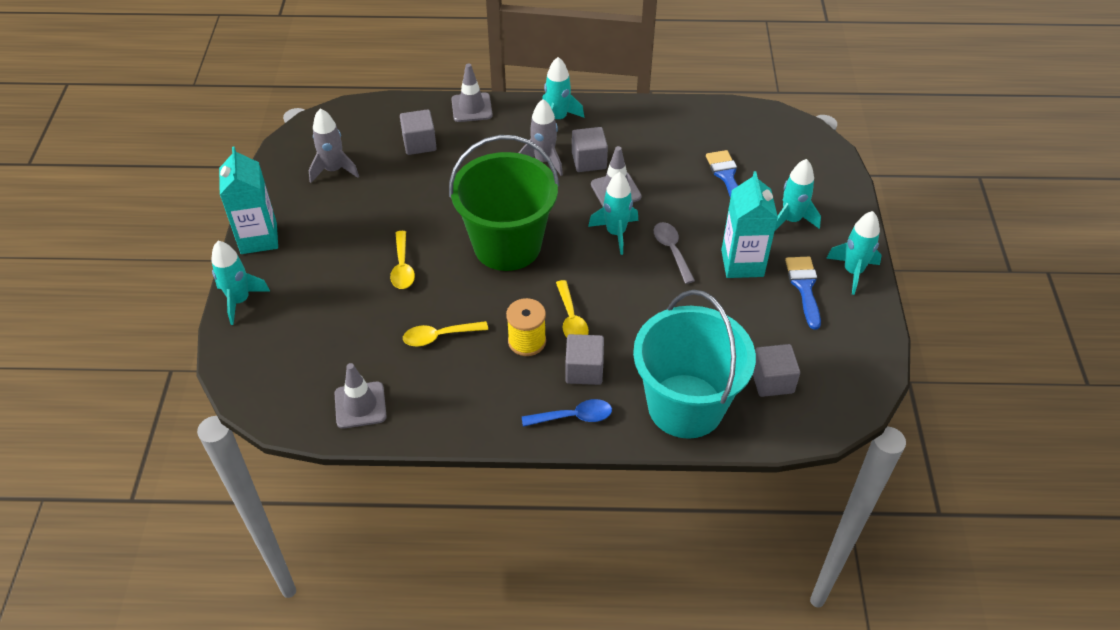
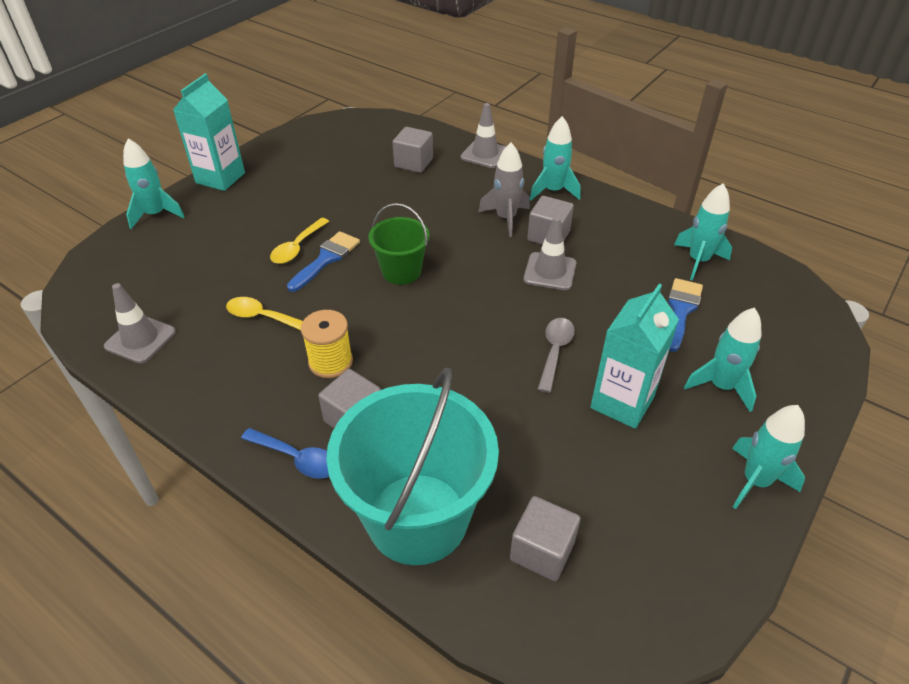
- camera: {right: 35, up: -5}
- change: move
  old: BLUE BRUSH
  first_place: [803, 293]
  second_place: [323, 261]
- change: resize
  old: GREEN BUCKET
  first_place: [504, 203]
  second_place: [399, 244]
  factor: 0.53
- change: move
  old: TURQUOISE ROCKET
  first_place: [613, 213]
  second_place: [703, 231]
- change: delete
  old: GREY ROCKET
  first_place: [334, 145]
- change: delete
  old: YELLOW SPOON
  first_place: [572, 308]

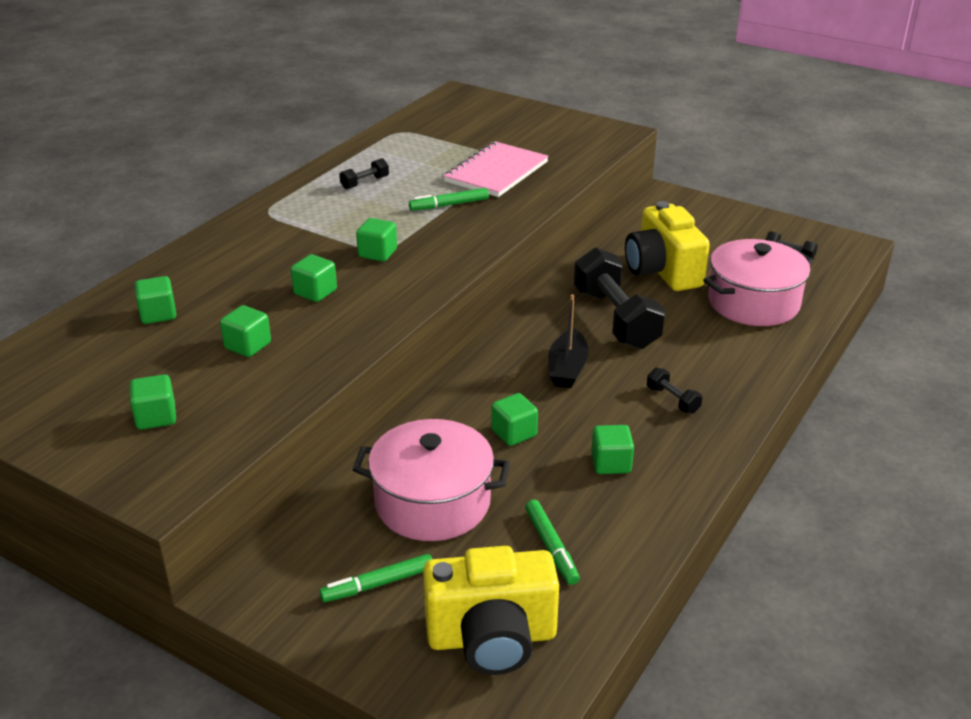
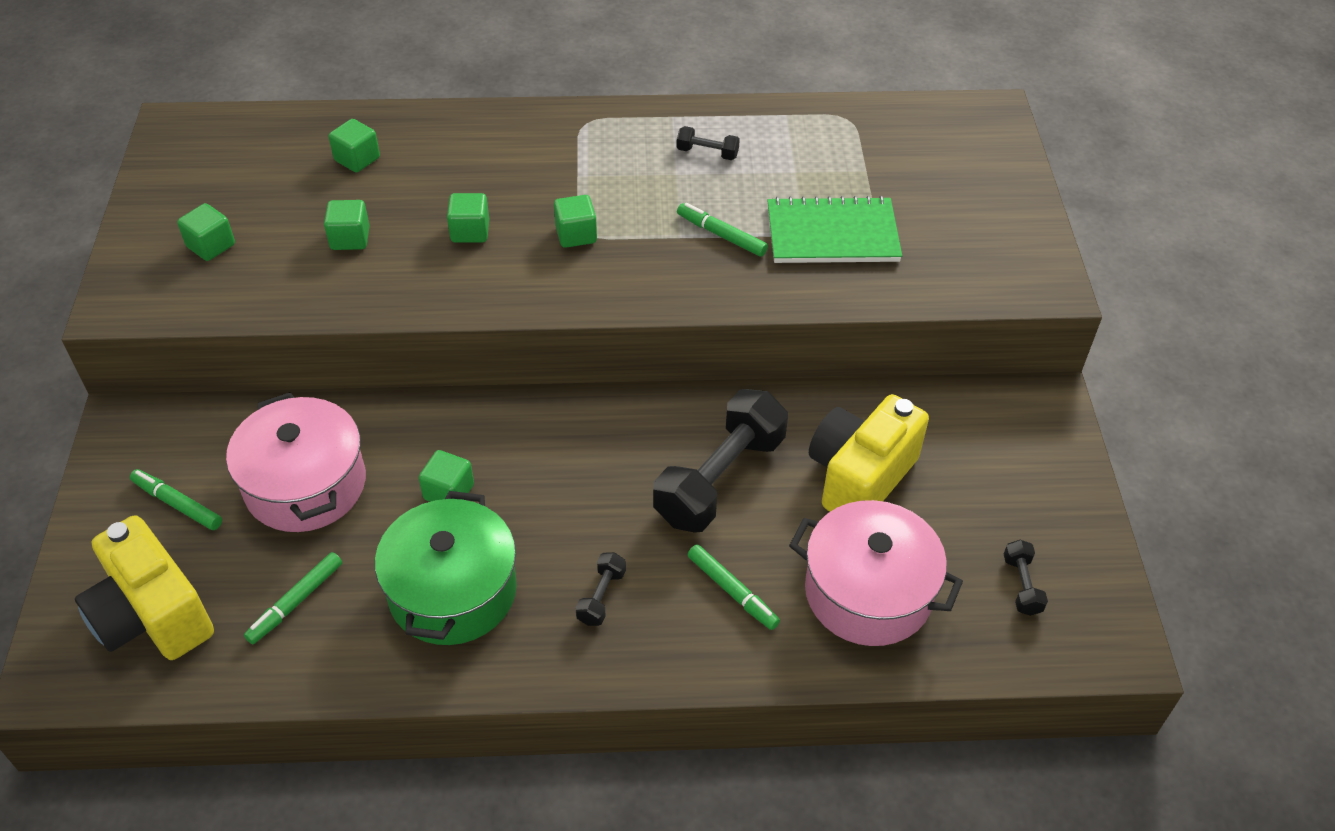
- camera: {right: 55, up: 15}
- change: replace
  old: GREEN CUBE
  new: GREEN POT
  first_place: [612, 449]
  second_place: [446, 568]
- change: insert
  new: GREEN MARKER
  second_place: [733, 587]
- change: recolor
  old: PINK NOTEBOOK
  new: GREEN NOTEBOOK
  first_place: [496, 169]
  second_place: [834, 229]
- change: delete
  old: BLACK BOAT
  first_place: [568, 341]

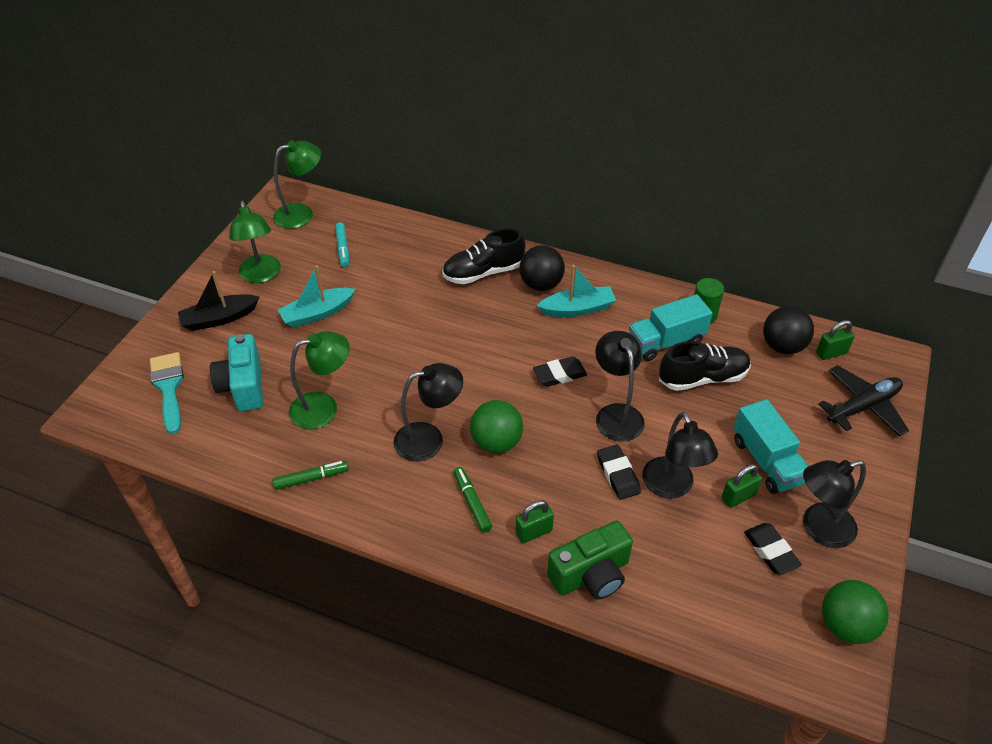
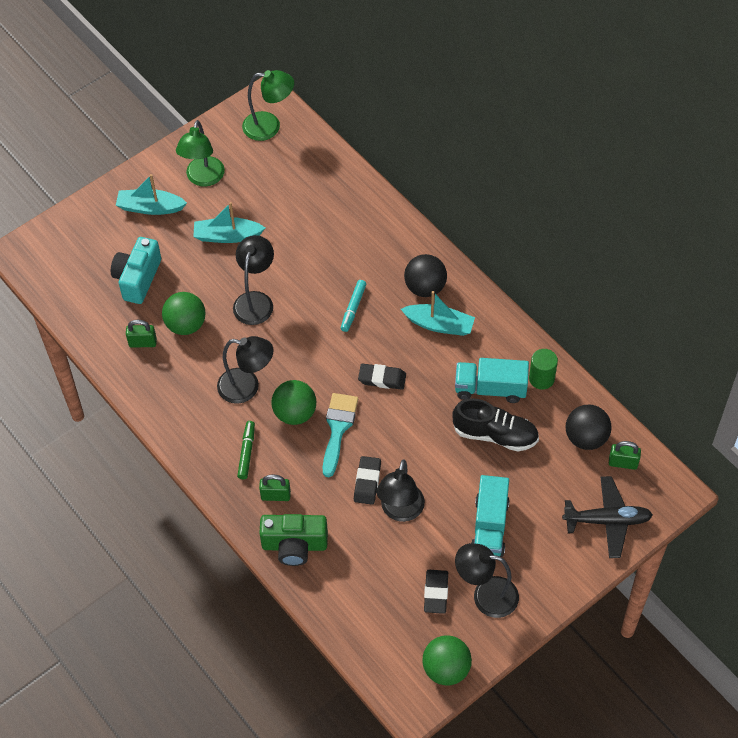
- camera: {right: 30, up: 10}
- change: recolor
  old: BLACK BOAT
  new: TURQUOISE BOAT
  first_place: [218, 301]
  second_place: [151, 194]
- change: move
  old: GREEN PADLOCK
  first_place: [742, 486]
  second_place: [141, 334]
- change: replace
  old: GREEN LAMP
  new: GREEN BALL
  first_place: [319, 380]
  second_place: [184, 313]
- change: move
  old: BLACK LAMP
  first_place: [620, 386]
  second_place: [253, 280]
- change: move
  old: TURQUOISE BRUSH
  first_place: [167, 393]
  second_place: [340, 435]
- change: move
  old: TURQUOISE MARKER
  first_place: [342, 244]
  second_place: [353, 306]
- change: delete
  old: GREEN MARKER
  first_place: [310, 475]
- change: delete
  old: BLACK SHOE
  first_place: [484, 256]

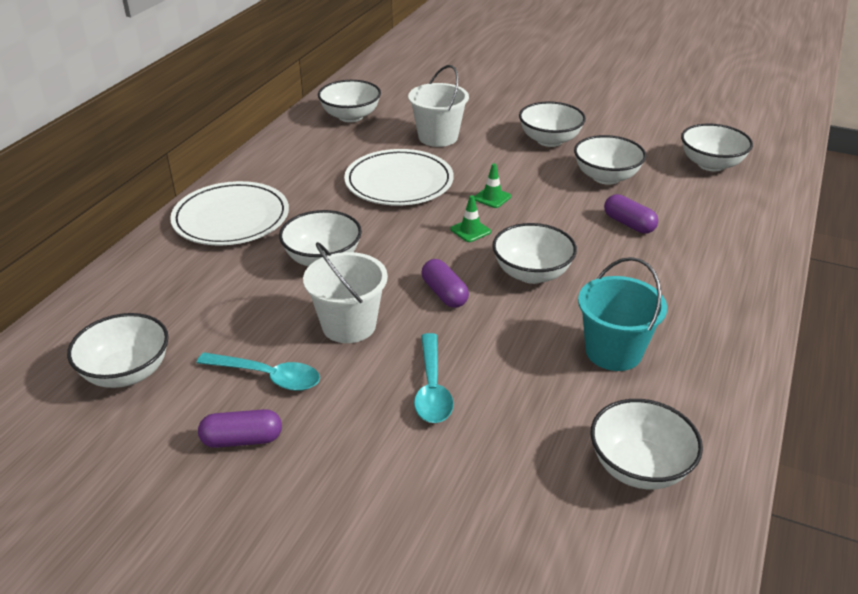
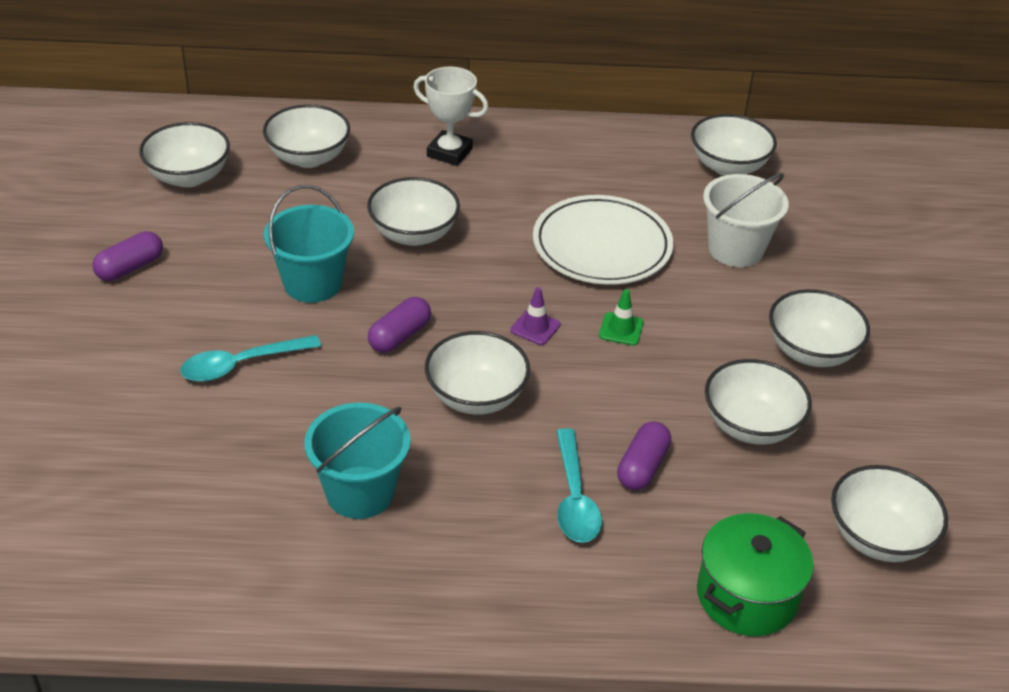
- camera: {right: 65, up: 5}
- change: rotate
  old: PURPLE CAPSULE
  first_place: [240, 428]
  second_place: [127, 256]
  degrees: 75
- change: move
  old: WHITE BOWL
  first_place: [646, 444]
  second_place: [306, 136]
- change: recolor
  old: WHITE BUCKET
  new: TURQUOISE BUCKET
  first_place: [345, 292]
  second_place: [309, 244]
- change: replace
  old: WHITE PLATE
  new: WHITE TROPHY
  first_place: [229, 213]
  second_place: [450, 116]
- change: recolor
  old: GREEN TRAFFIC CONE
  new: PURPLE TRAFFIC CONE
  first_place: [471, 218]
  second_place: [535, 316]
- change: move
  old: TURQUOISE SPOON
  first_place: [258, 371]
  second_place: [579, 485]
- change: insert
  new: GREEN POT
  second_place: [755, 574]

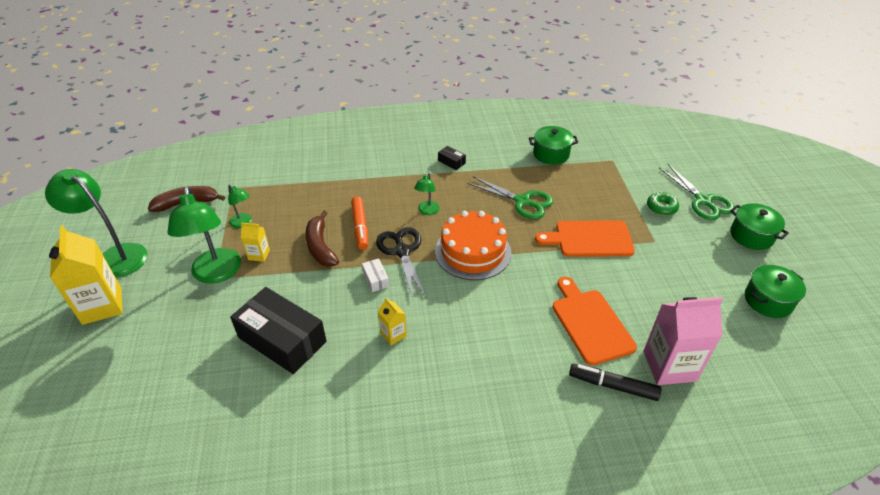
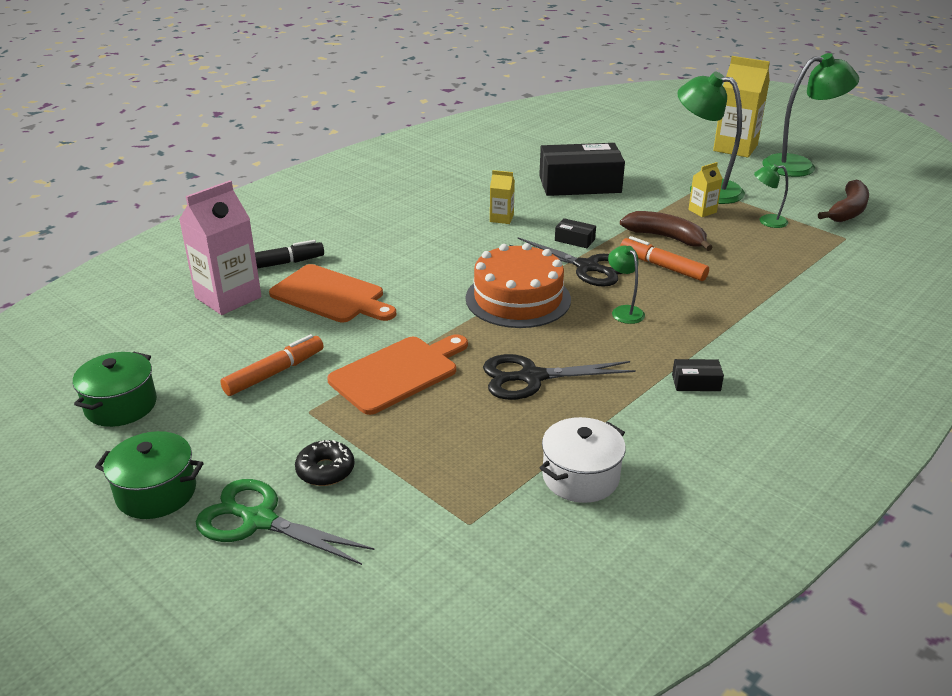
- camera: {right: 140, up: -10}
- change: insert
  new: ORANGE MARKER
  second_place: [272, 365]
- change: recolor
  old: GREEN DONUT
  new: BLACK DONUT
  first_place: [663, 204]
  second_place: [325, 463]
- change: recolor
  old: GREEN SCISSORS
  new: BLACK SCISSORS
  first_place: [510, 197]
  second_place: [559, 377]
- change: recolor
  old: GREEN POT
  new: WHITE POT
  first_place: [553, 145]
  second_place: [583, 460]
- change: recolor
  old: WHITE BOX
  new: BLACK BOX
  first_place: [375, 275]
  second_place: [575, 233]

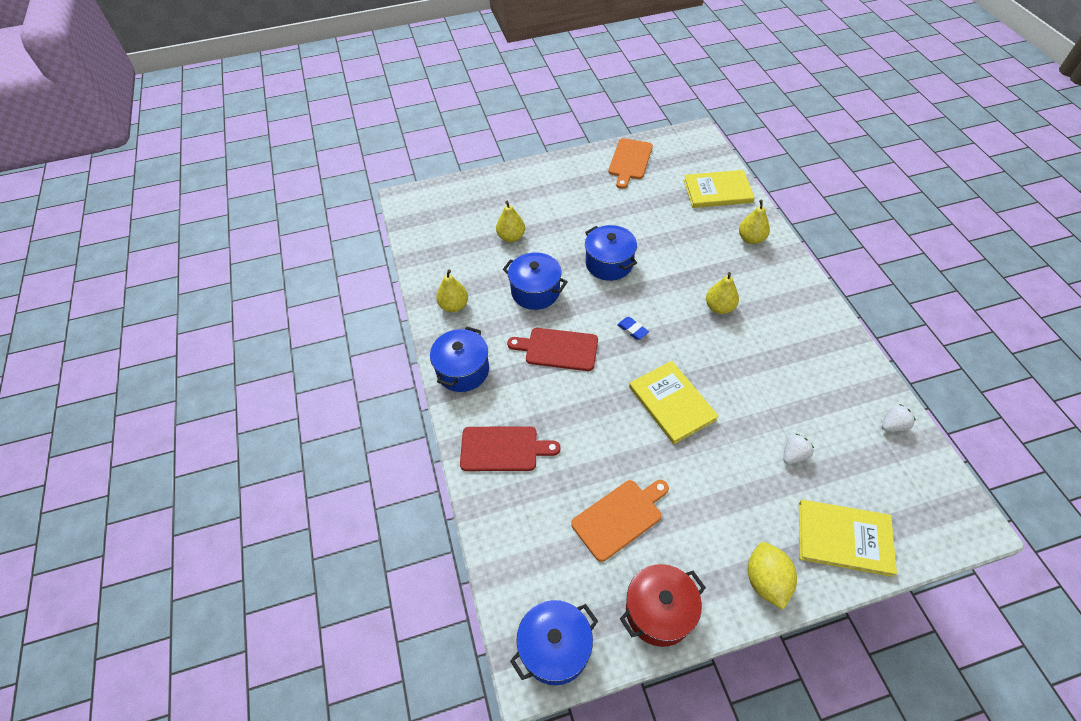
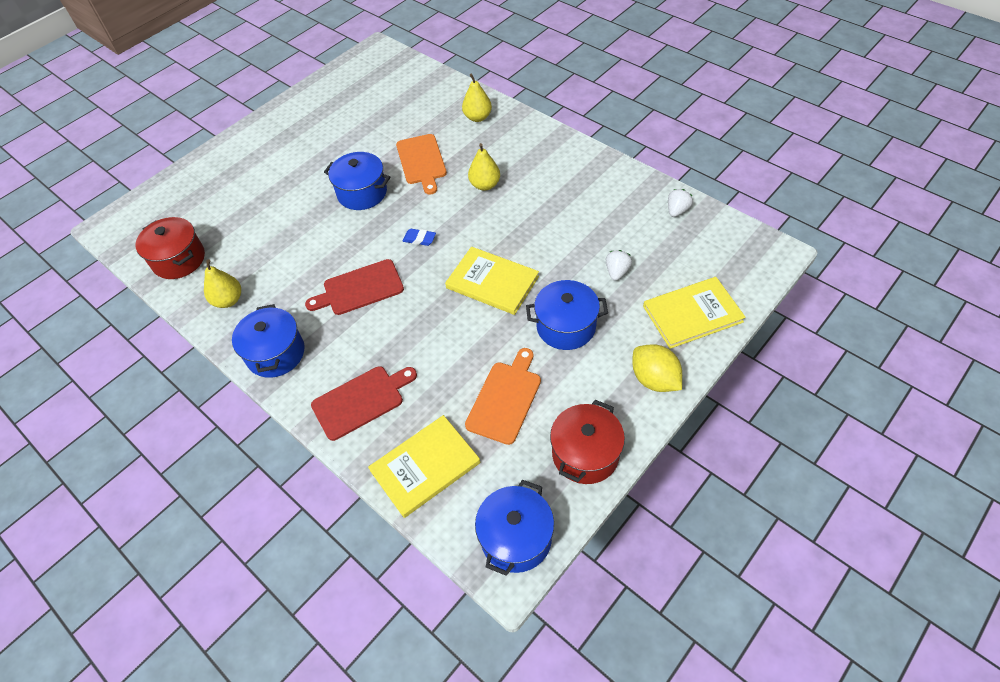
- camera: {right: -30, up: 0}
- change: insert
  new: RED POT
  second_place: [170, 248]
- change: move
  old: YELLOW BOOK
  first_place: [719, 189]
  second_place: [424, 466]
- change: move
  old: ORANGE CUTTING BOARD
  first_place: [630, 163]
  second_place: [421, 164]
- change: move
  old: BLUE POT
  first_place: [535, 281]
  second_place: [567, 315]
- change: delete
  old: YELLOW PEAR
  first_place: [510, 221]

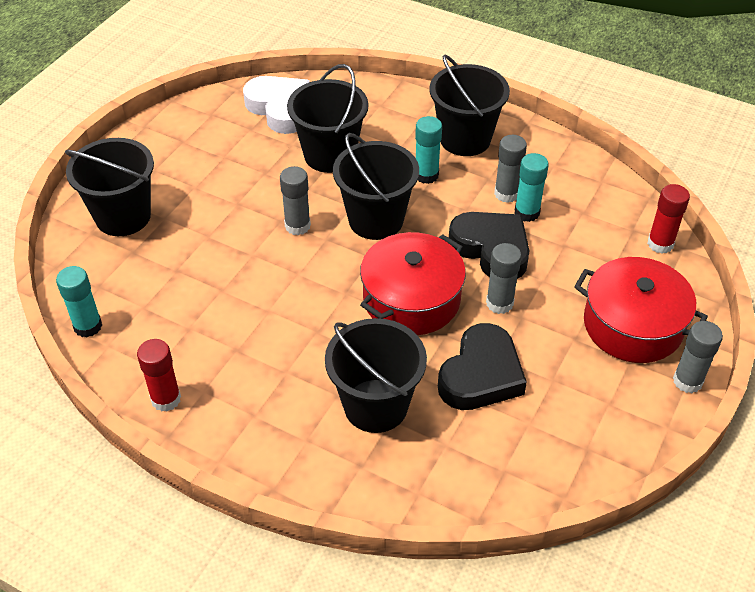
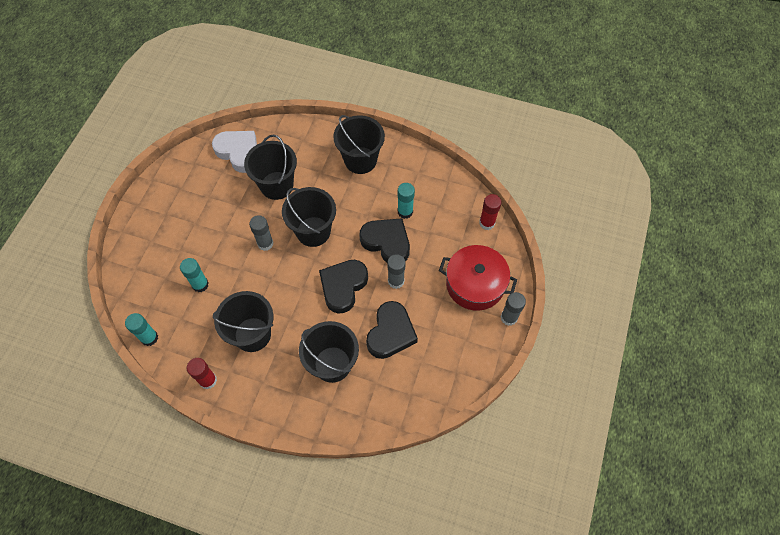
- camera: {right: -10, up: 15}
- change: move
  old: TURQUOISE GLUE STICK
  first_place: [428, 150]
  second_place: [194, 275]
- change: move
  old: BLACK BUCKET
  first_place: [109, 187]
  second_place: [243, 321]
- change: replace
  old: RED POT
  new: BLACK HEART
  first_place: [413, 283]
  second_place: [343, 287]
- change: delete
  old: GREY GLUE STICK
  first_place: [510, 169]

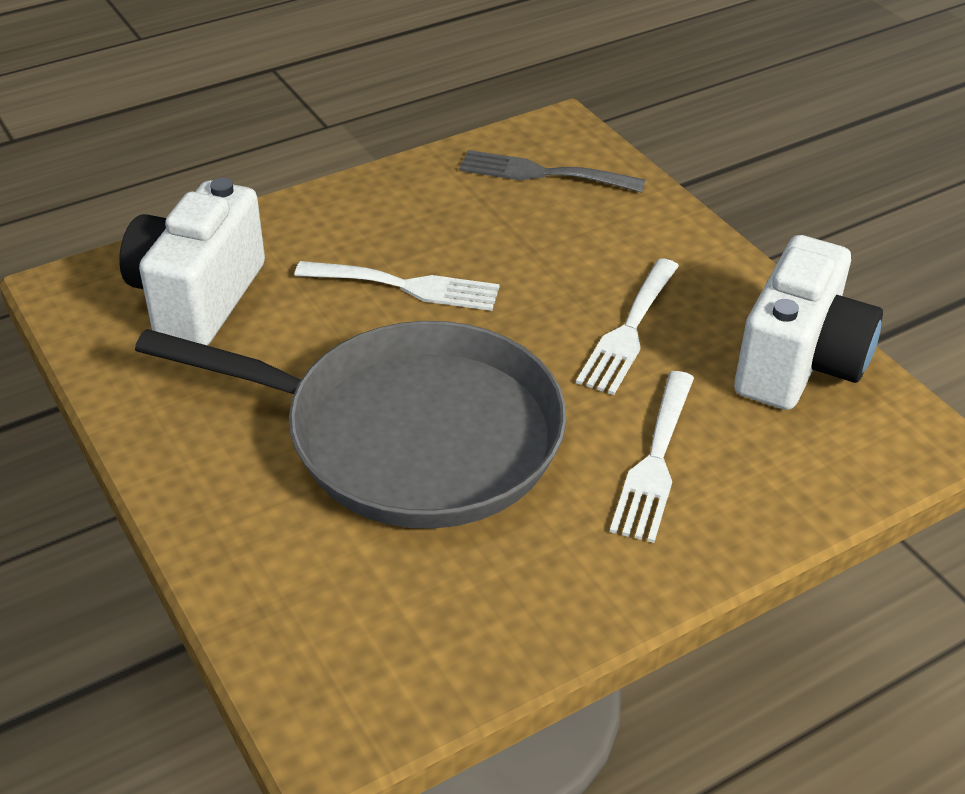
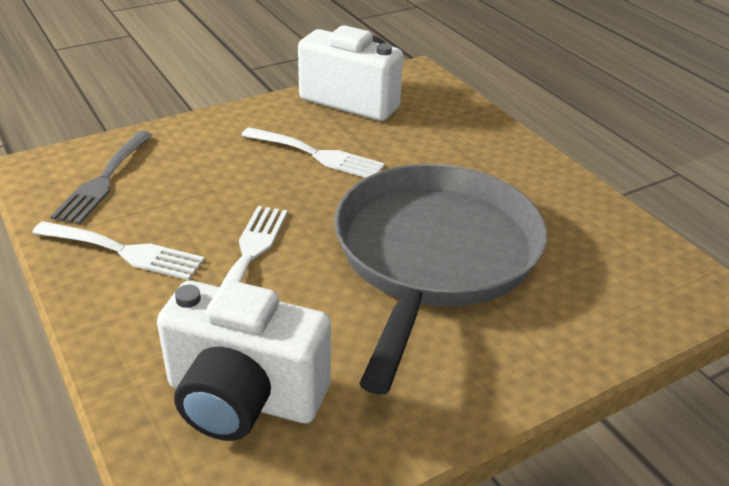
- camera: {right: -90, up: -5}
- change: move
  old: WHITE FORK
  first_place: [652, 457]
  second_place: [118, 250]

